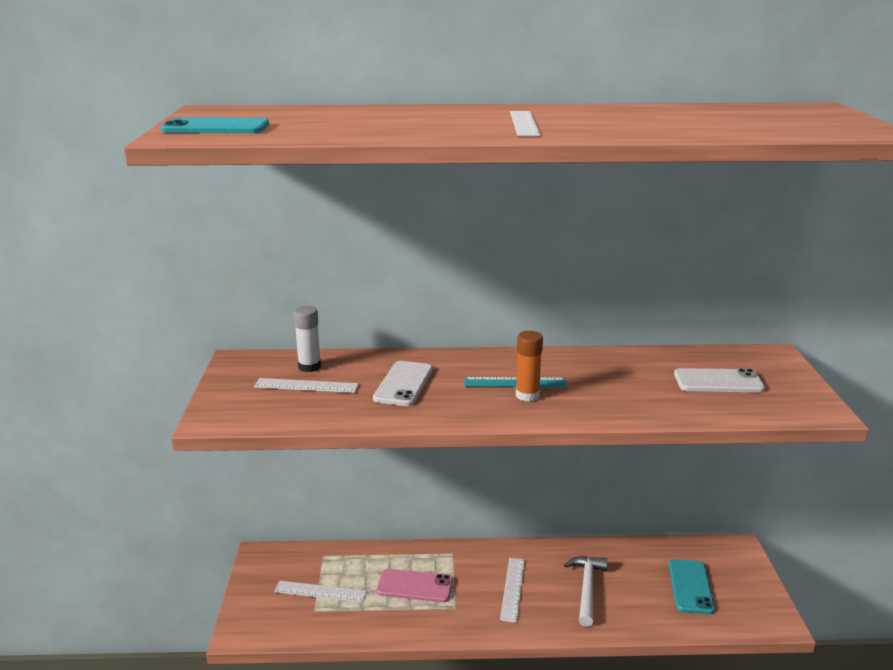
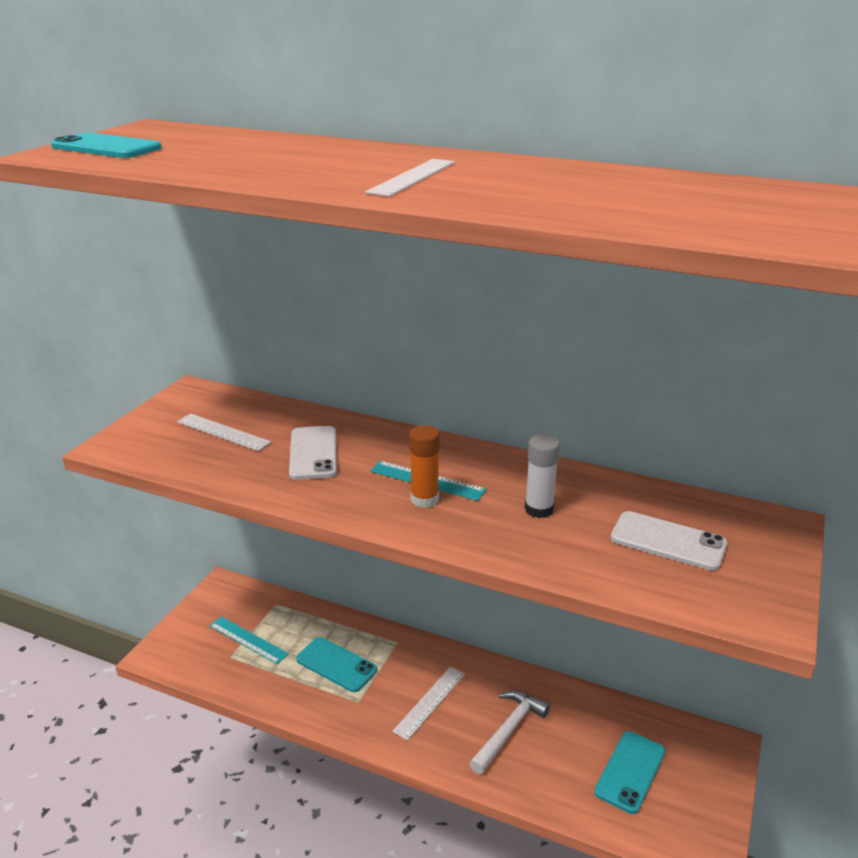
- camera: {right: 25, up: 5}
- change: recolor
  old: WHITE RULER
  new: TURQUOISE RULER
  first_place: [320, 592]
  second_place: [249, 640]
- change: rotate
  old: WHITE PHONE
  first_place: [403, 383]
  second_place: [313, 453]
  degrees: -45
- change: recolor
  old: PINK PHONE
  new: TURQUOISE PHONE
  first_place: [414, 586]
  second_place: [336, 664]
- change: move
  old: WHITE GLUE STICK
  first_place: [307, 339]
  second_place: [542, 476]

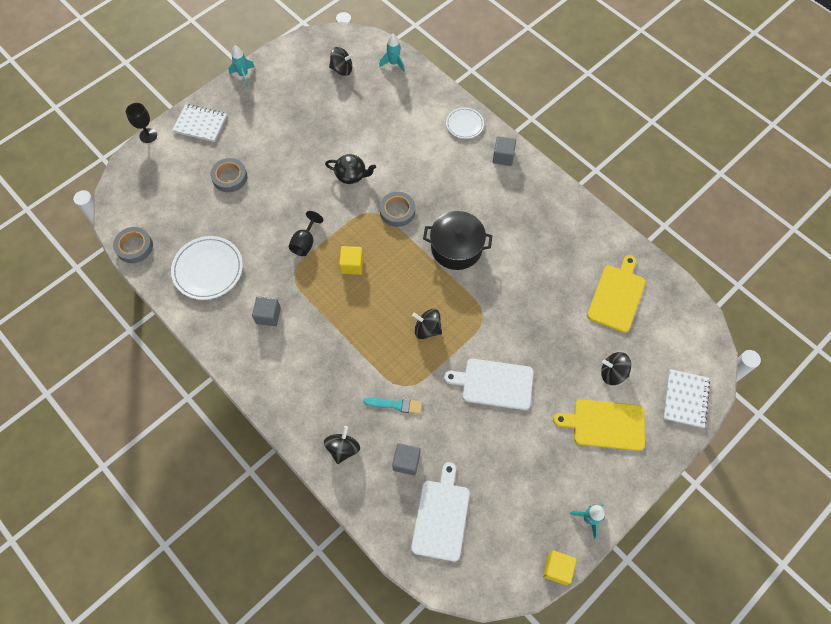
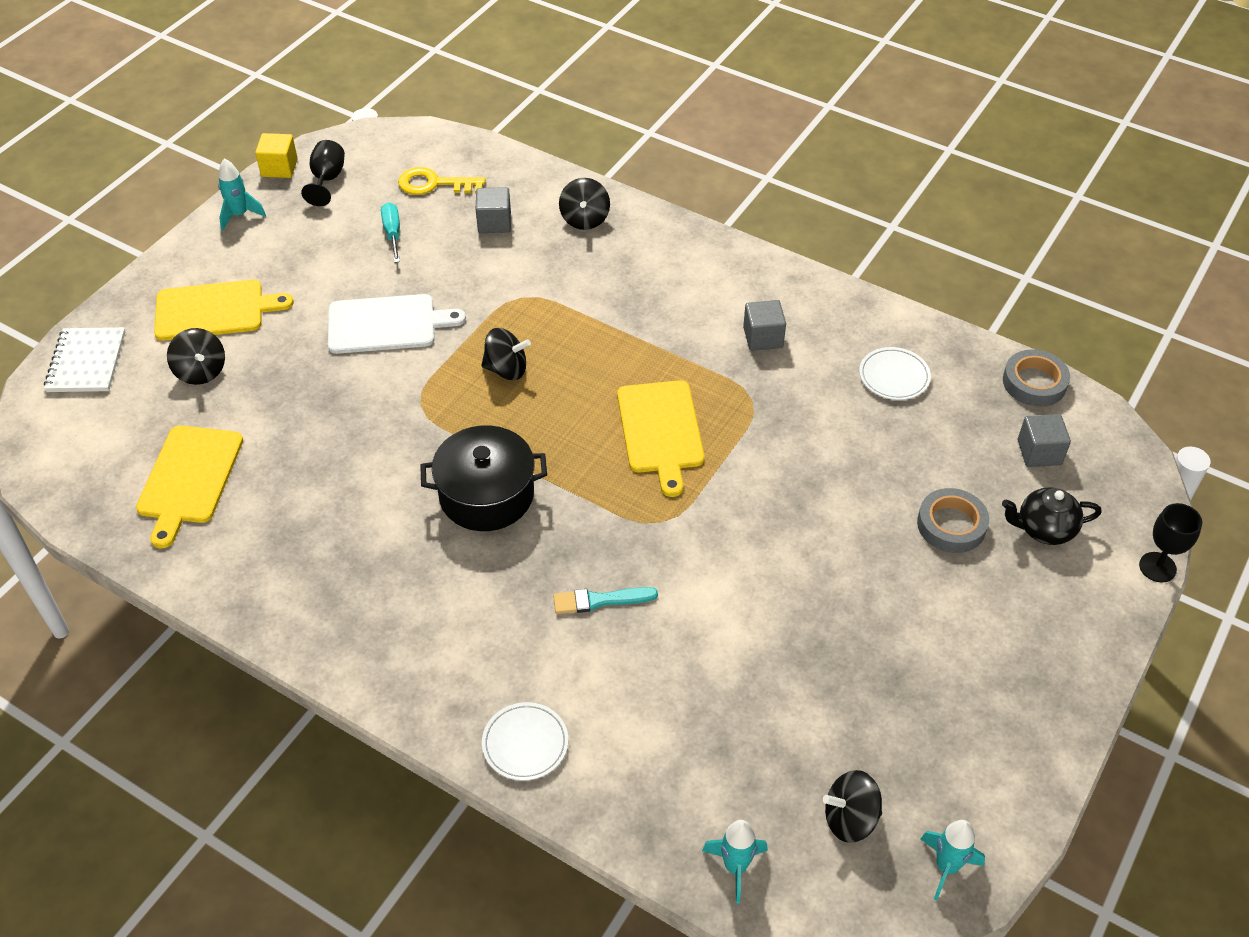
- camera: {right: 165, up: -15}
- change: rotate
  old: BLACK SPINNING TOP
  first_place: [616, 368]
  second_place: [196, 356]
  degrees: 60
- change: move
  old: BLACK GOBLET
  first_place: [306, 233]
  second_place: [323, 173]
- change: insert
  new: TURQUOISE SCREWDRIVER
  second_place: [390, 232]
- change: replace
  old: WHITE CUTTING BOARD
  new: YELLOW KEY
  first_place: [440, 512]
  second_place: [441, 181]
- change: move
  old: TURQUOISE BRUSH
  first_place: [392, 405]
  second_place: [605, 600]
- change: replace
  old: YELLOW CUBE
  new: YELLOW CUTTING BOARD
  first_place: [351, 260]
  second_place: [661, 438]
- change: resize
  old: WHITE PLATE
  first_place: [207, 268]
  second_place: [895, 373]
  factor: 0.59
- change: move
  old: TURQUOISE ROCKET
  first_place: [241, 66]
  second_place: [952, 860]
- change: move
  old: BLACK TEAPOT
  first_place: [350, 169]
  second_place: [1052, 516]
- change: move
  old: GREY CUBE
  first_place: [504, 151]
  second_place: [1044, 440]
- change: delete
  old: WHITE NOTEBOOK
  first_place: [199, 123]
- change: delete
  old: GREY TAPE
  first_place: [397, 209]

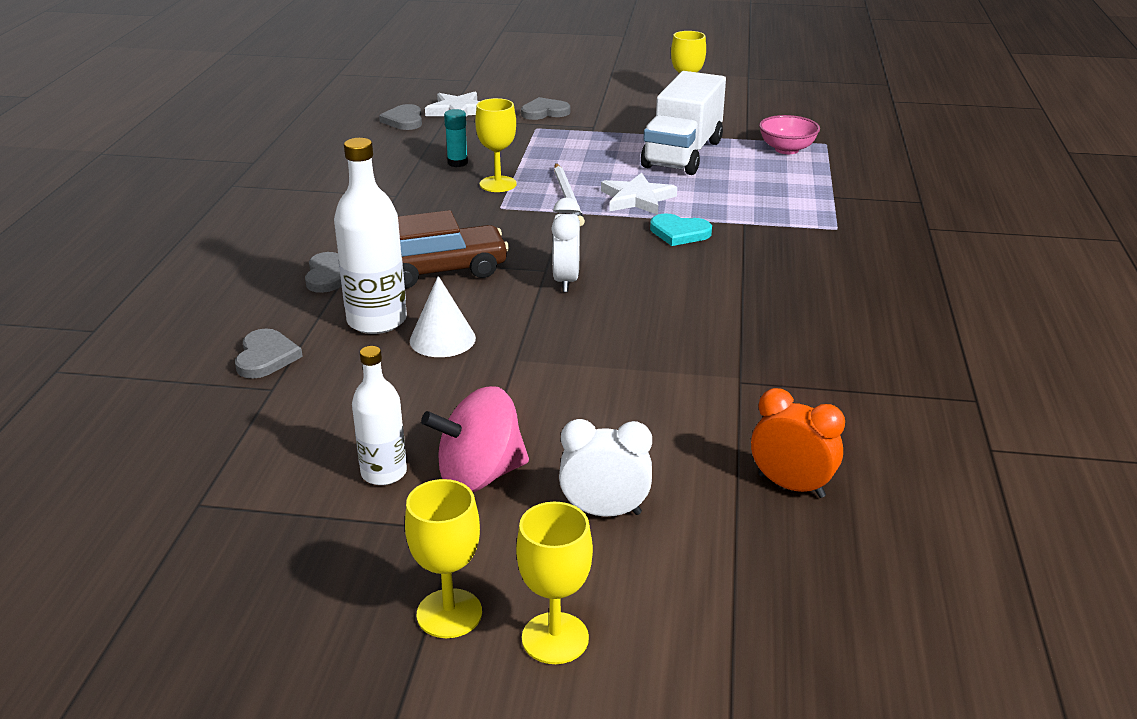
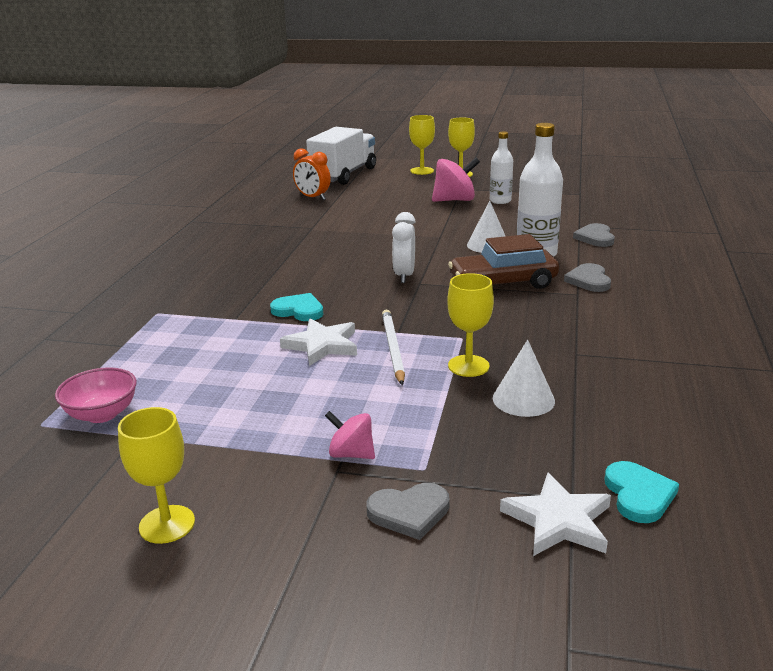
- camera: {right: -175, up: -5}
- change: move
  old: WHITE TRUCK
  first_place: [683, 123]
  second_place: [341, 156]
- change: insert
  new: PINK SPINNING TOP
  second_place: [350, 435]
- change: replace
  old: TURQUOISE GLUE STICK
  new: WHITE CONE
  first_place: [456, 138]
  second_place: [524, 378]
- change: recolor
  old: GREY HEART
  new: TURQUOISE HEART
  first_place: [400, 117]
  second_place: [641, 492]
- change: delete
  old: WHITE CLOCK
  first_place: [605, 467]

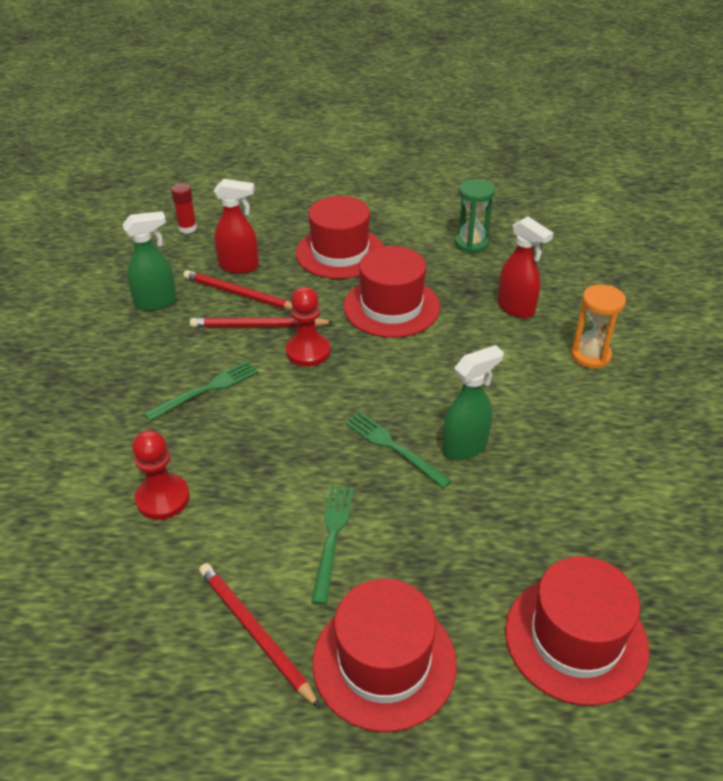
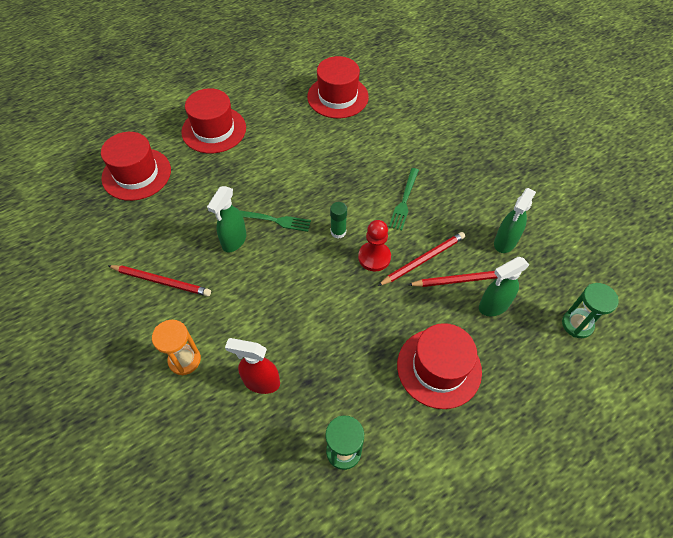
- camera: {right: 145, up: 15}
- change: move
  old: RED PENCIL
  first_place: [259, 635]
  second_place: [159, 280]
- change: move
  old: RED HAT
  first_place: [391, 292]
  second_place: [338, 87]
- change: insert
  new: GREEN GLUE STICK
  second_place: [338, 220]
- change: recolor
  old: RED SPRAY BOTTLE
  new: GREEN SPRAY BOTTLE
  first_place: [236, 226]
  second_place: [504, 286]
- change: replace
  old: RED GLUE STICK
  new: GREEN HOURGLASS
  first_place: [184, 208]
  second_place: [590, 310]
- change: delete
  old: RED PAWN
  first_place: [161, 475]
- change: delete
  old: GREEN FORK
  first_place: [332, 545]

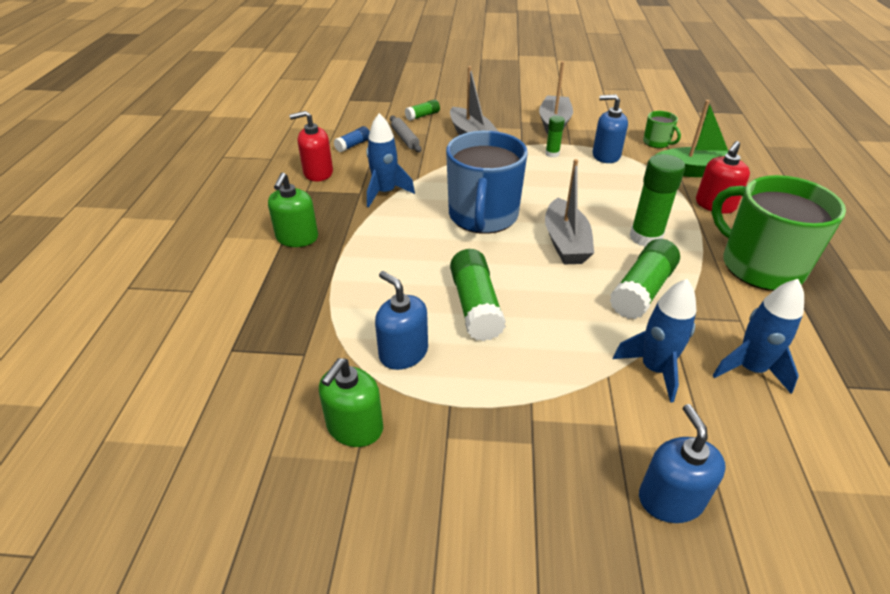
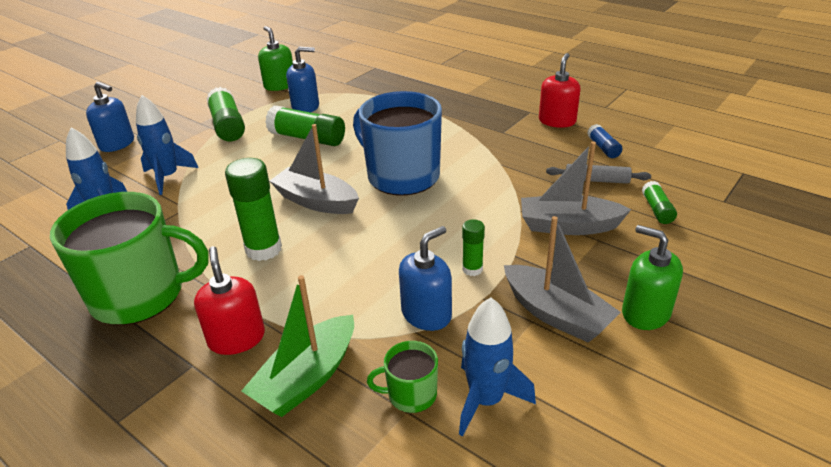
- camera: {right: 125, up: -5}
- change: move
  old: GREEN GLUE STICK
  first_place: [644, 279]
  second_place: [225, 114]
- change: move
  old: BLUE ROCKET
  first_place: [390, 160]
  second_place: [497, 367]
- change: move
  old: GREEN SOAP DISPENSER
  first_place: [293, 209]
  second_place: [652, 277]

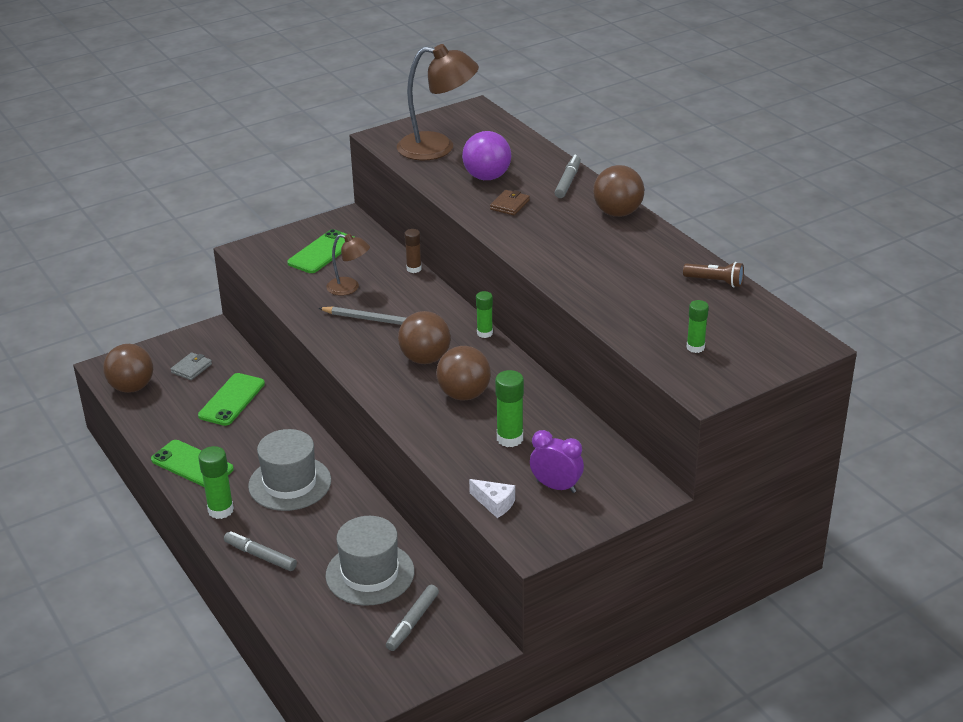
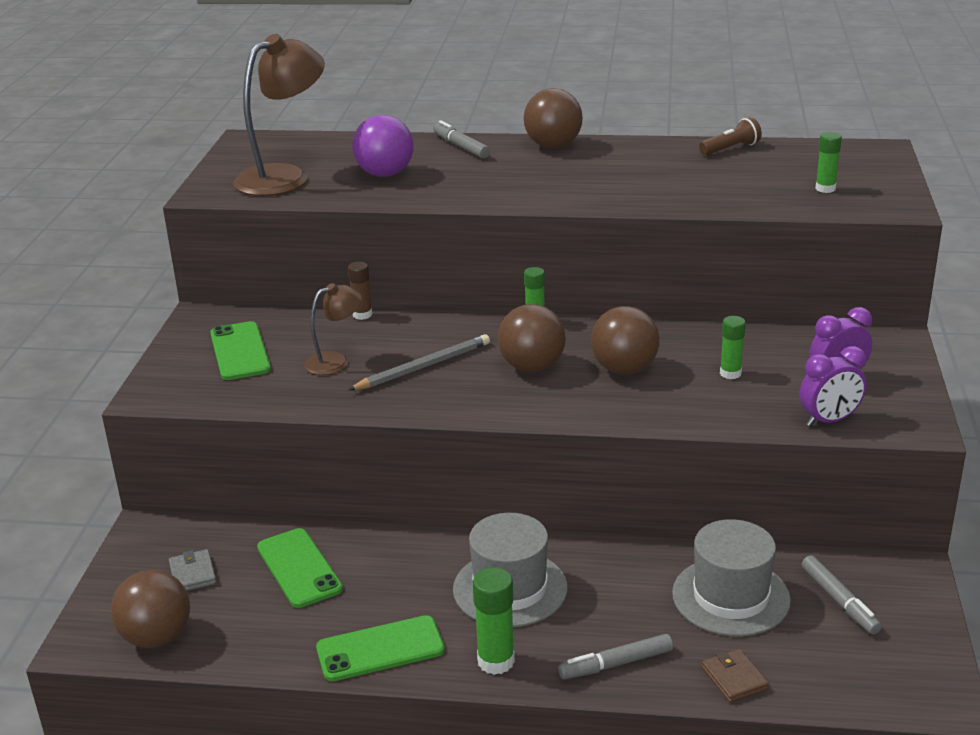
- camera: {right: -50, up: -5}
- change: move
  old: BROWN WALLET
  first_place: [510, 202]
  second_place: [735, 676]
- change: resize
  old: GREEN GLUE STICK
  first_place: [509, 408]
  second_place: [733, 347]
  factor: 0.66
- change: replace
  old: WHITE CHEESE
  new: PURPLE CLOCK
  first_place: [492, 498]
  second_place: [833, 386]

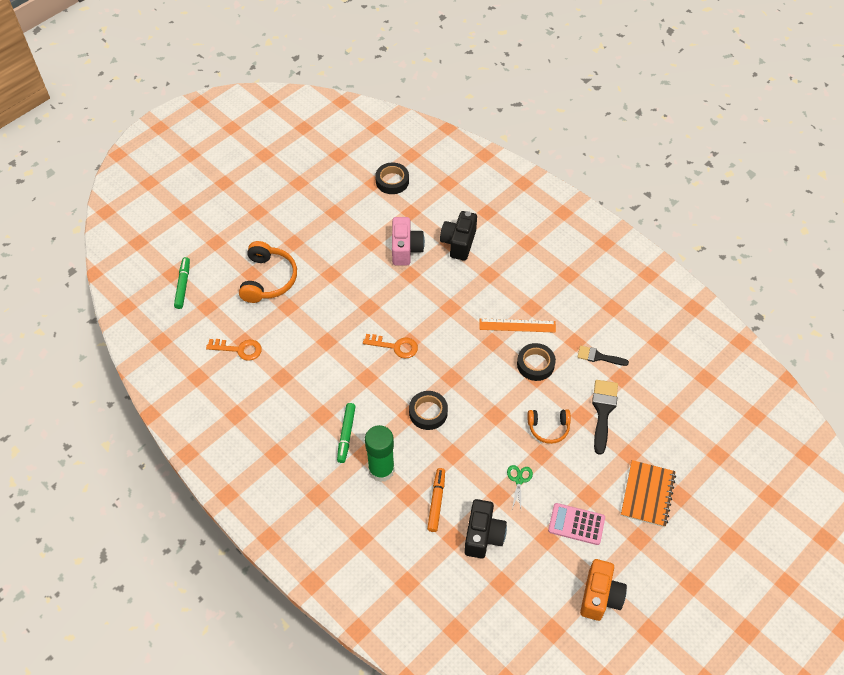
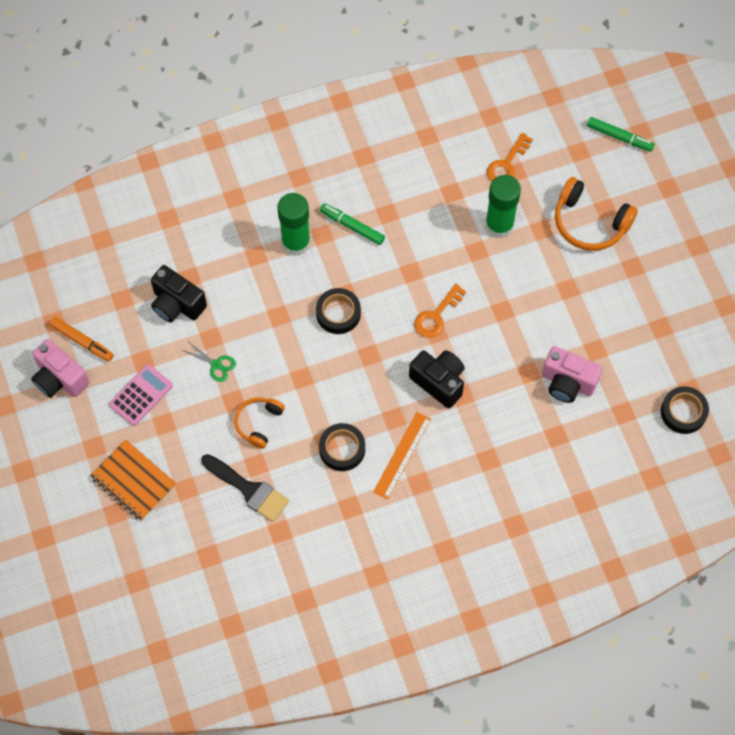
- camera: {right: 115, up: 10}
- change: recolor
  old: ORANGE CAMERA
  new: PINK CAMERA
  first_place: [603, 590]
  second_place: [60, 368]
- change: move
  old: ORANGE MARKER
  first_place: [436, 500]
  second_place: [81, 339]
- change: move
  old: BLACK CAMERA
  first_place: [458, 236]
  second_place: [437, 379]
- change: insert
  new: GREEN GLUE STICK
  second_place: [503, 206]
- change: delete
  old: BLACK BRUSH
  first_place: [603, 356]

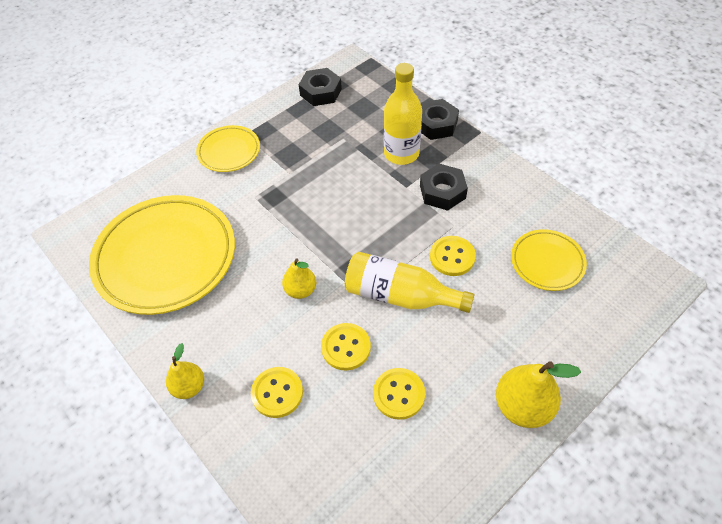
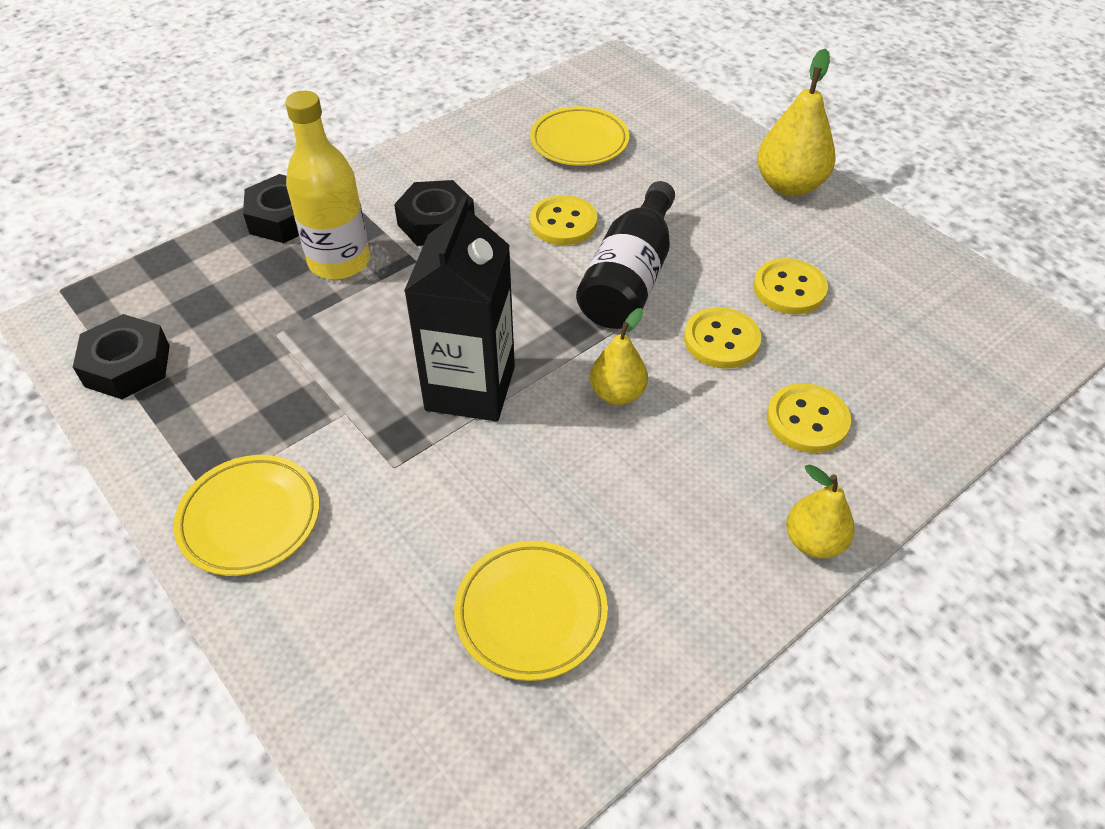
- camera: {right: -90, up: -5}
- change: insert
  new: BLACK CARTON
  second_place: [459, 309]
- change: resize
  old: YELLOW PLATE
  first_place: [162, 255]
  second_place: [531, 611]
  factor: 0.5
- change: recolor
  old: YELLOW BOTTLE
  new: BLACK BOTTLE
  first_place: [409, 282]
  second_place: [625, 255]

